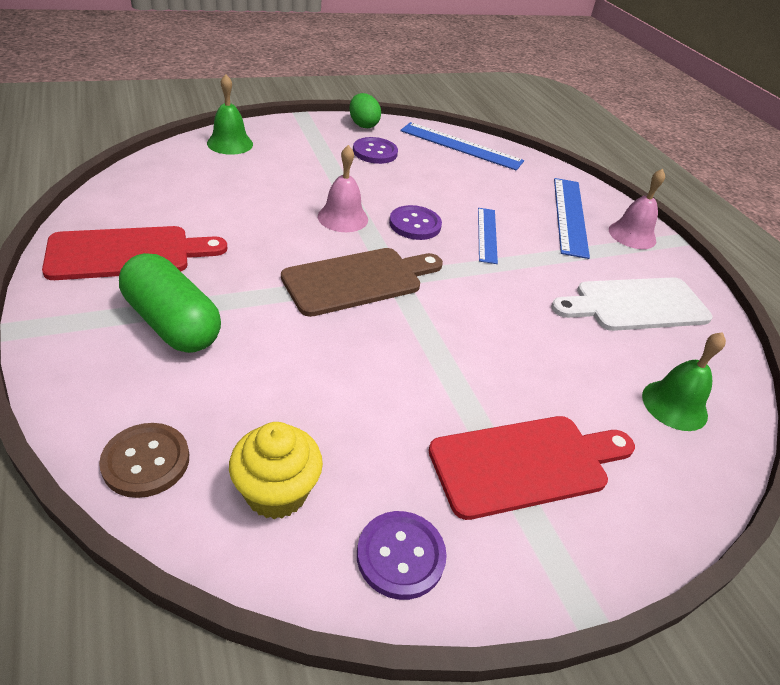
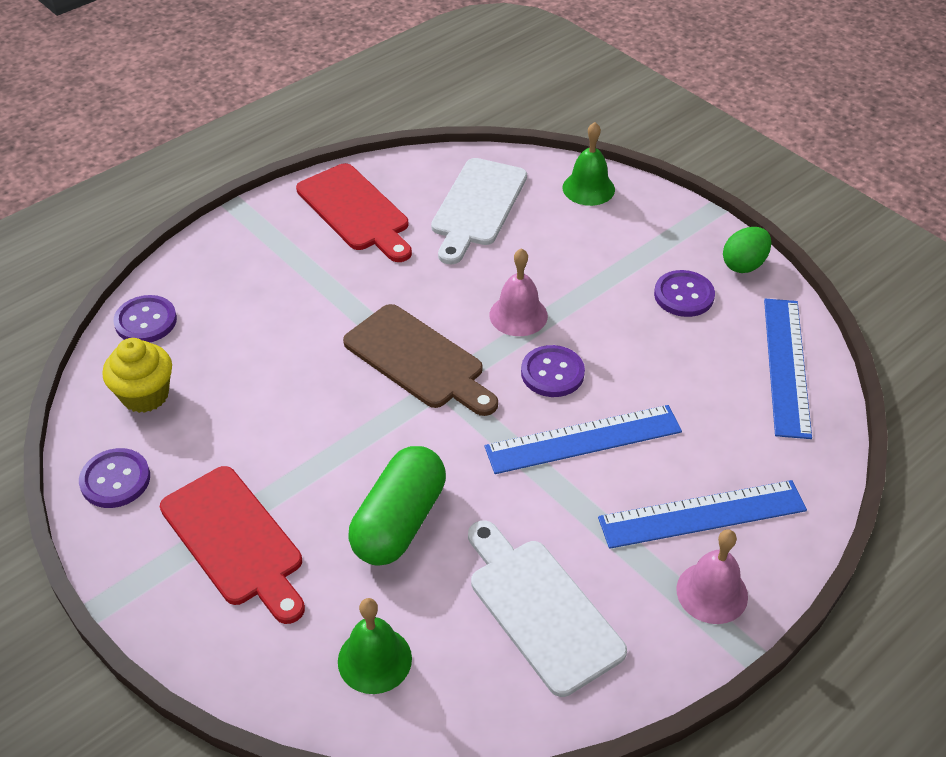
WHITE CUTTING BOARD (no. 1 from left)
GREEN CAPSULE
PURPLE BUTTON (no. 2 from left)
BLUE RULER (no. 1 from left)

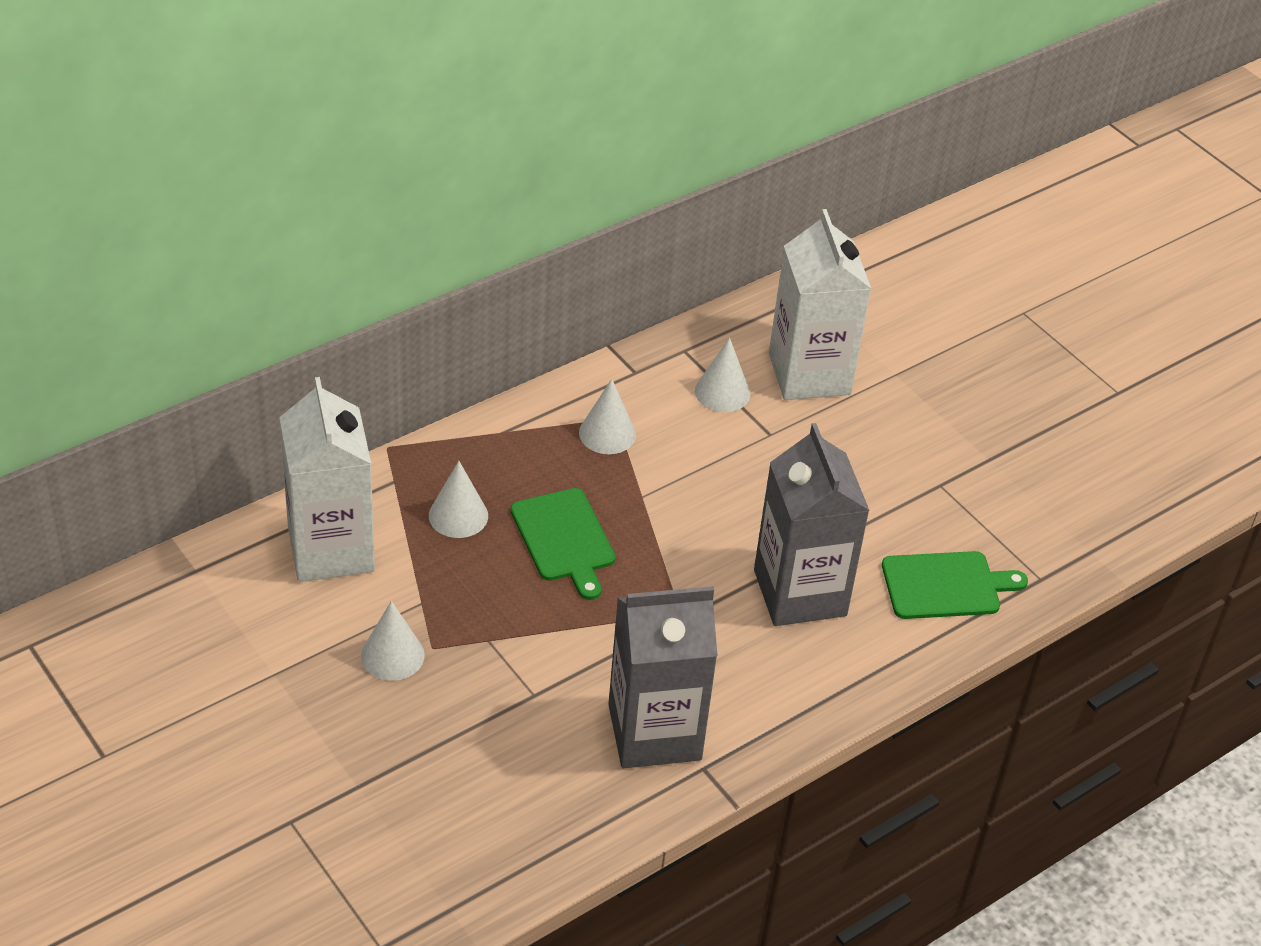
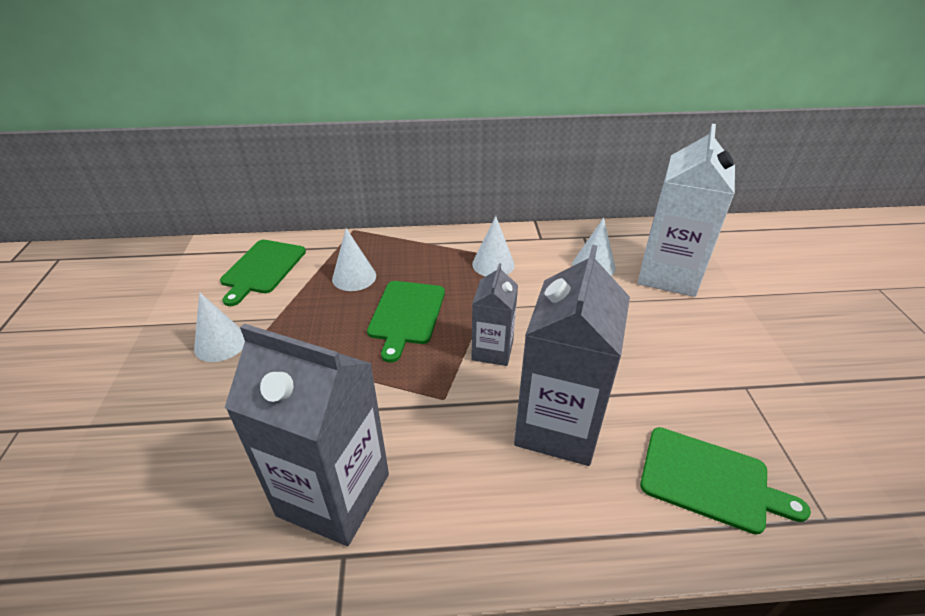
GREY CARTON (no. 2 from left)
GREEN CUTTING BOARD (no. 1 from left)

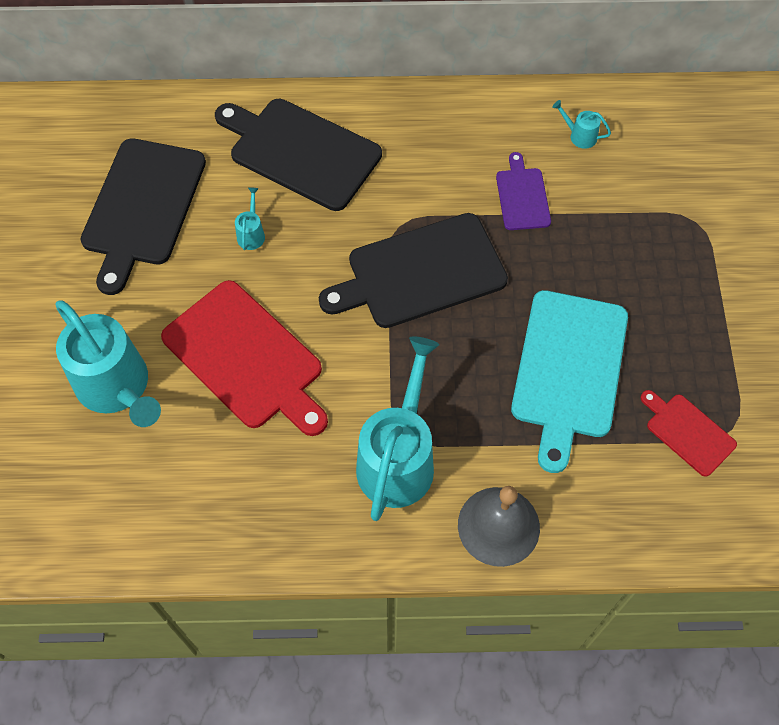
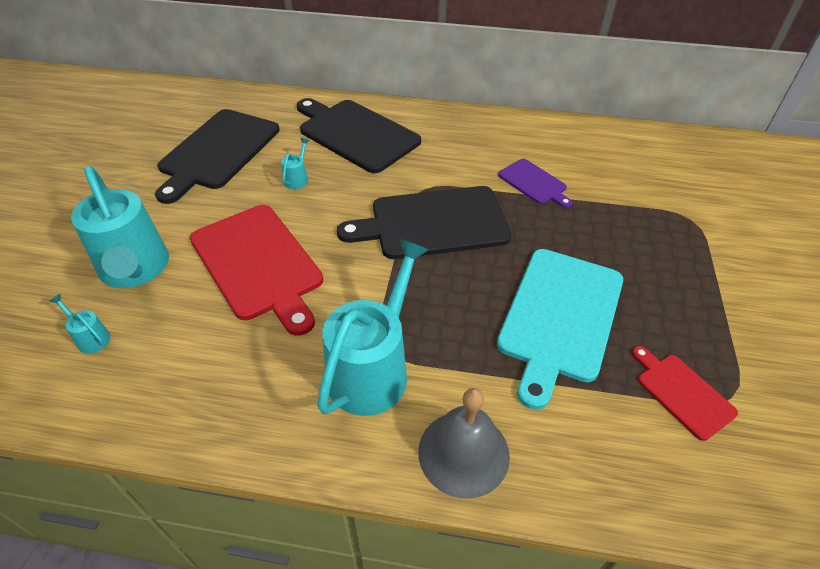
TURQUOISE WATERING CAN (no. 1 from left)
PURPLE CUTTING BOARD

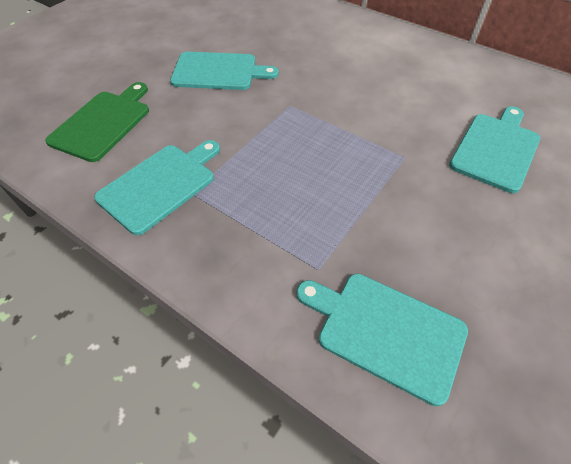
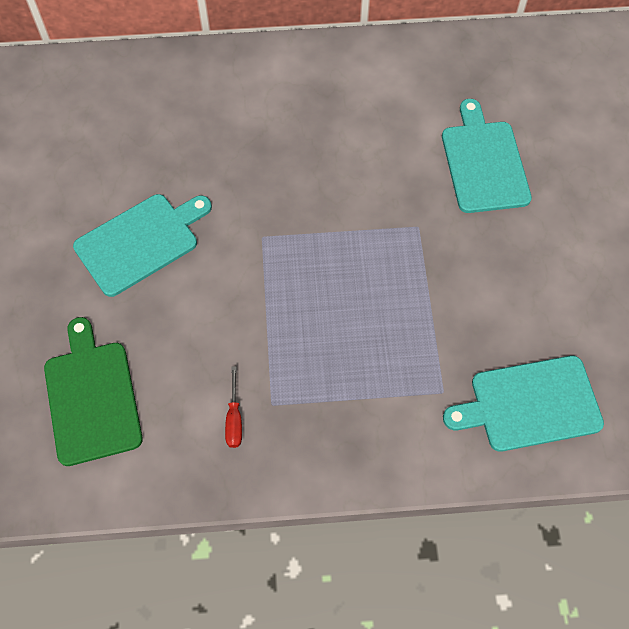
RED SCREWDRIVER

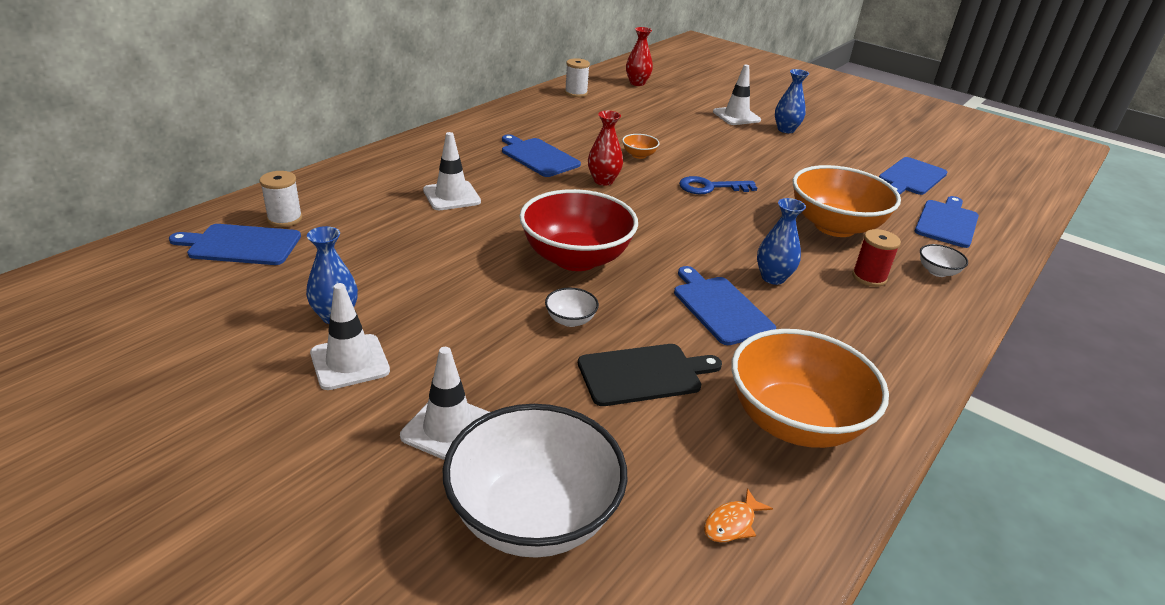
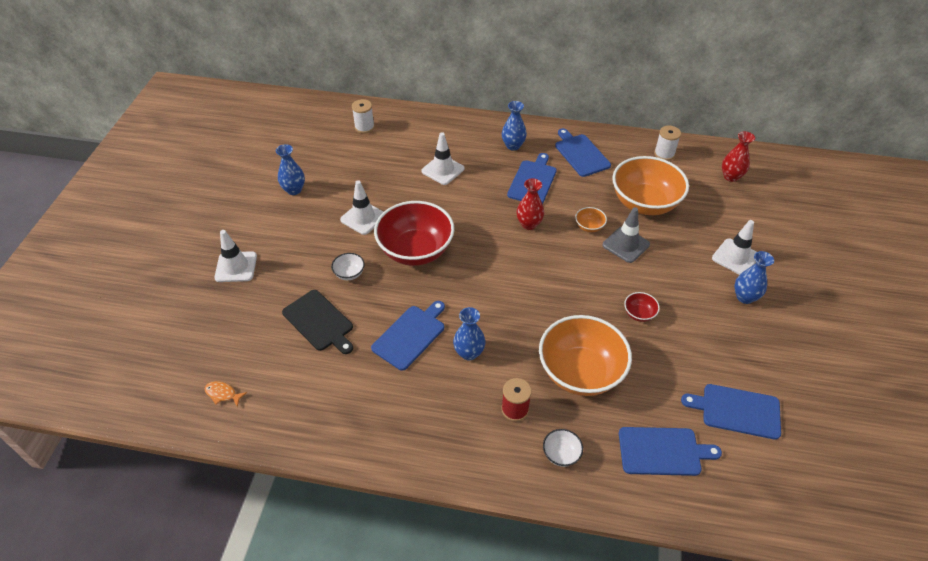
WHITE BOWL (no. 1 from left in the first image)
BLUE KEY
BLUE VASE (no. 3 from left)
GREY TRAFFIC CONE
RED BOWL (no. 2 from left)
BLUE CUTTING BOARD (no. 3 from left)
WHITE TRAFFIC CONE (no. 2 from left)
ORANGE BOWL (no. 3 from left)

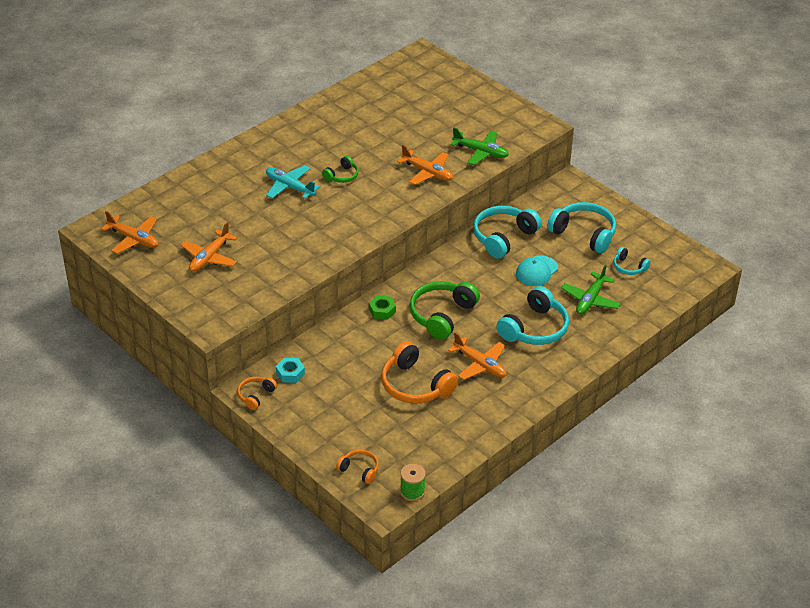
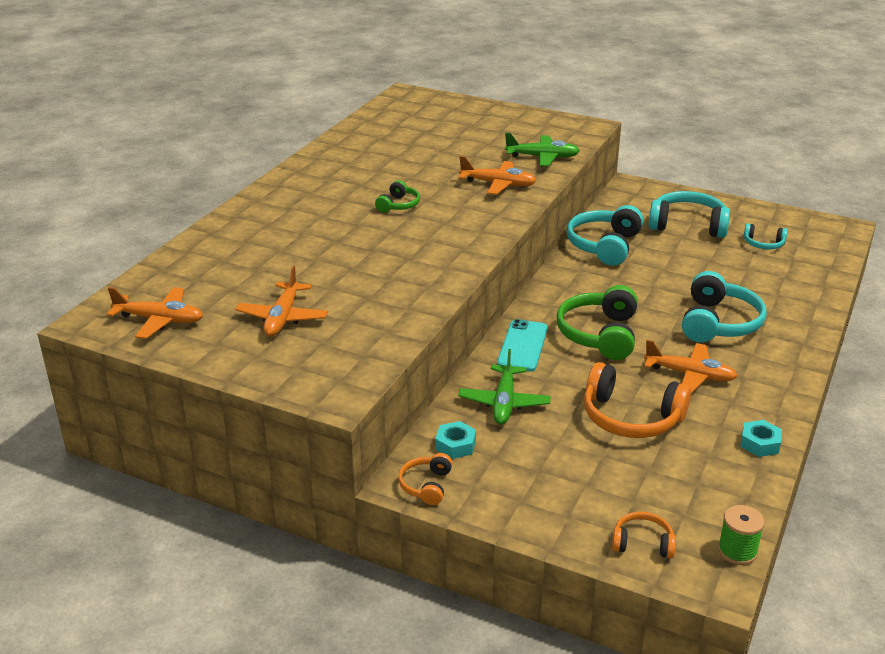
TURQUOISE PLANE
TURQUOISE CAP
TURQUOISE NUT (no. 2 from left)
GREEN PLANE (no. 1 from left)
TURQUOISE PHONE

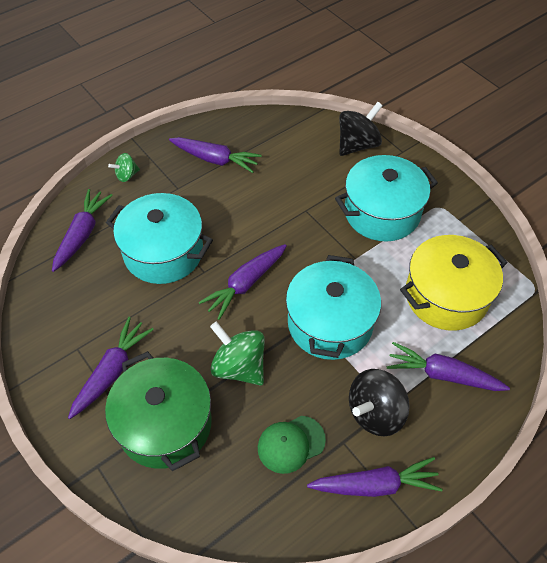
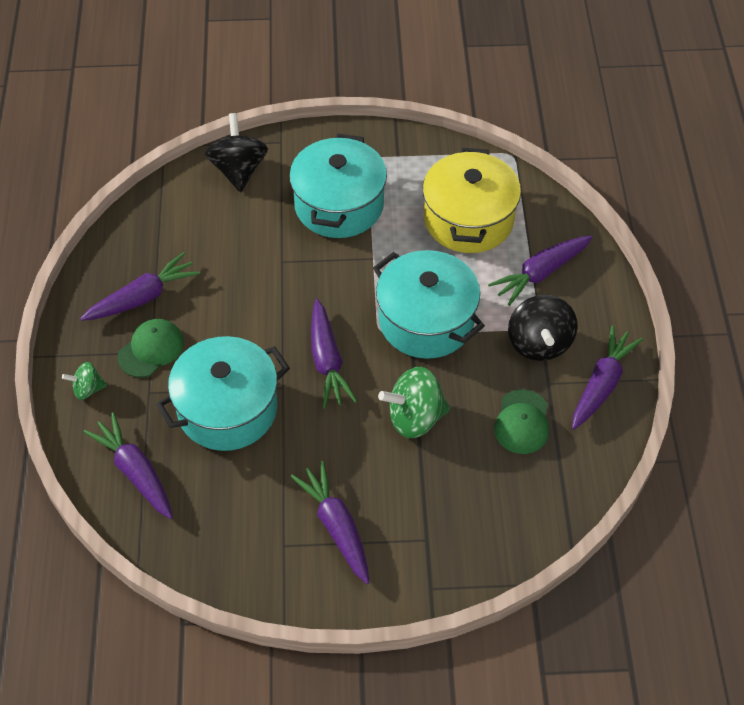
GREEN POT
GREEN CAP (no. 1 from left)
GREEN SPINNING TOP (no. 1 from left)

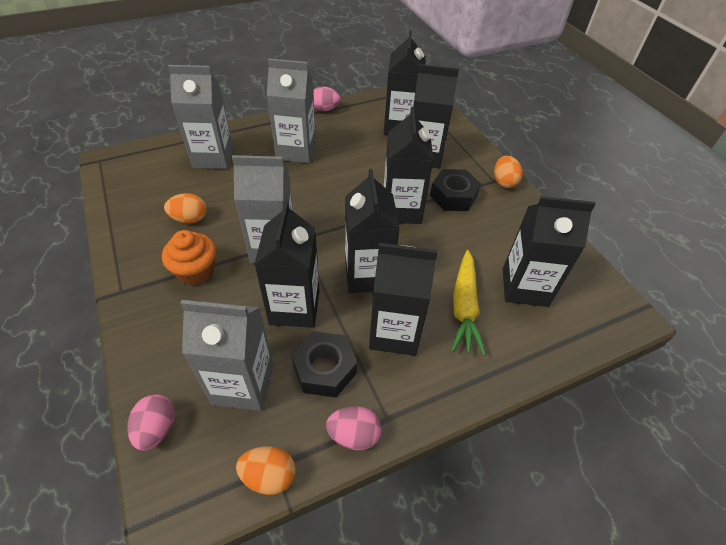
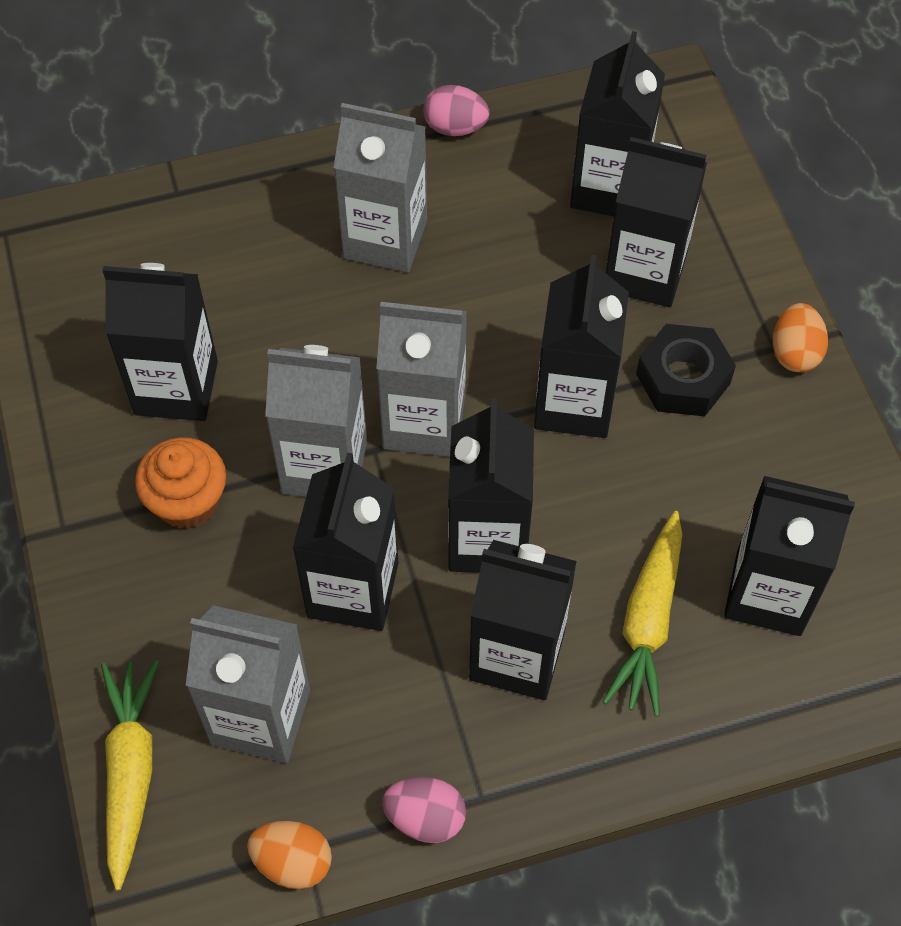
BLACK NUT (no. 1 from left in the first image)
GREY CARTON (no. 4 from left)
YELLOW CARROT (no. 1 from left)
BLACK CARTON (no. 1 from left)

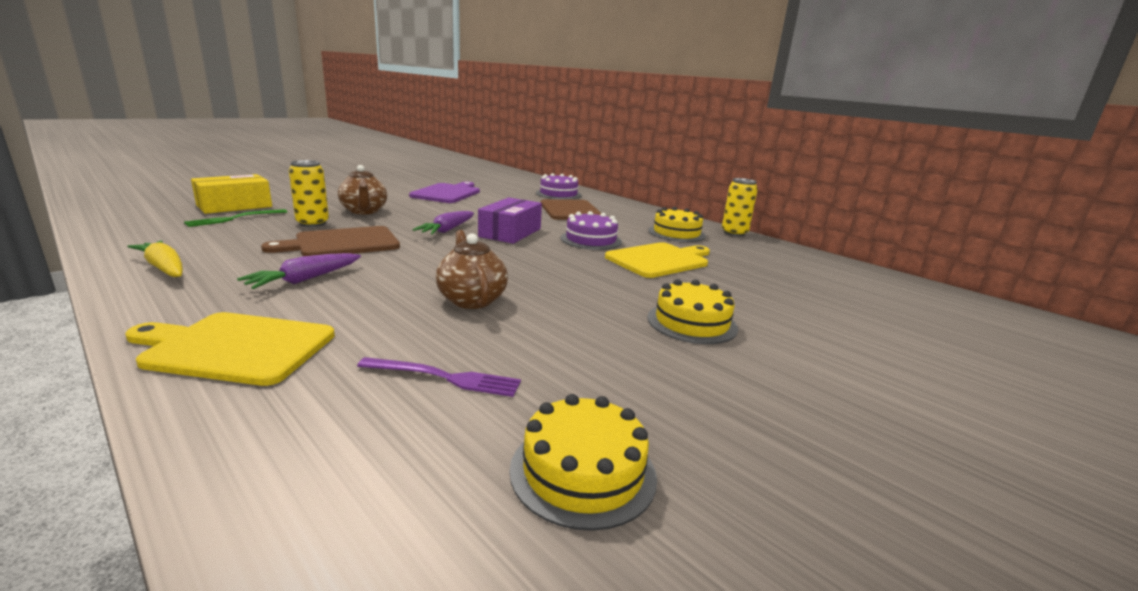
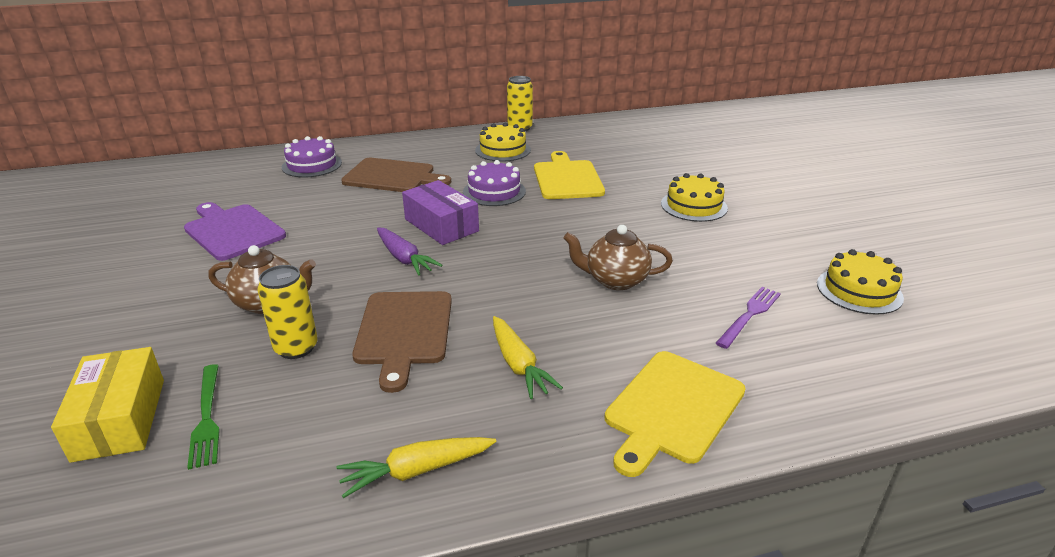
YELLOW CARROT (no. 2 from left)

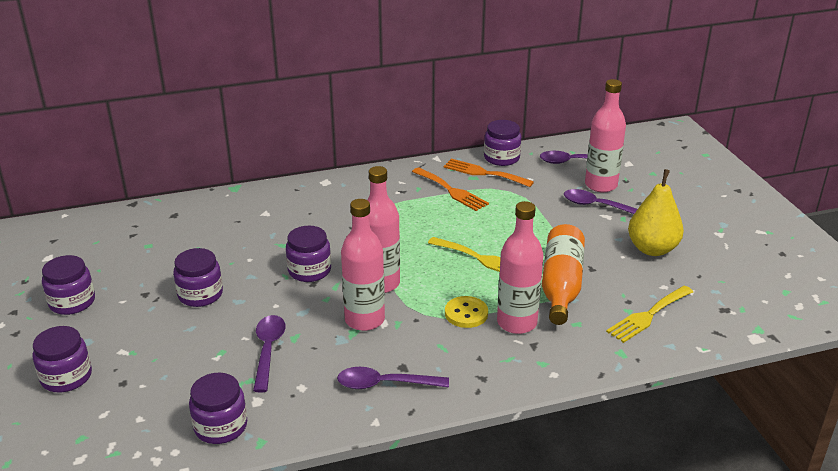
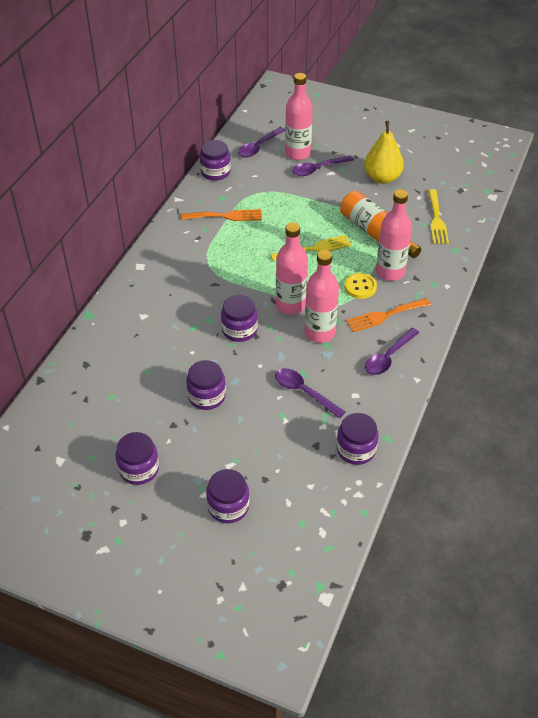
ORANGE FORK (no. 2 from left)

